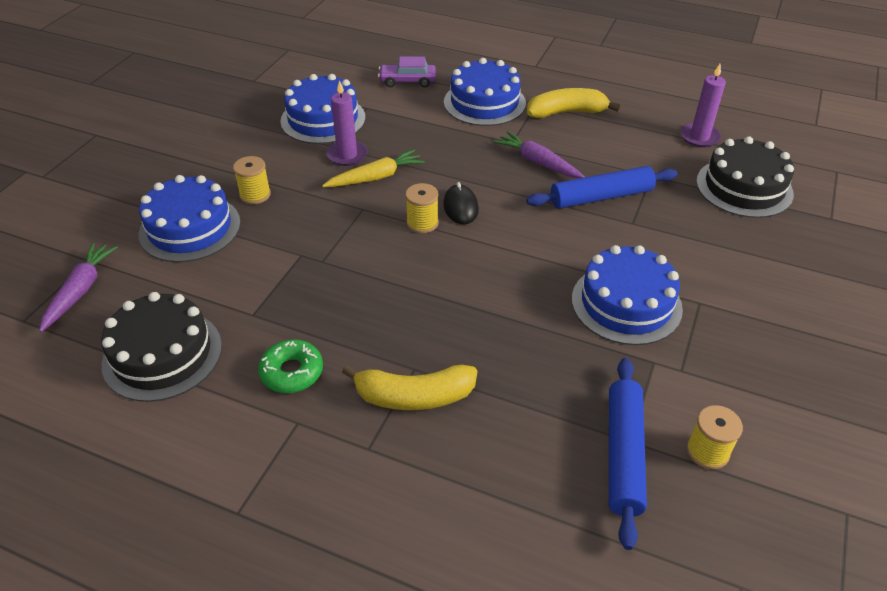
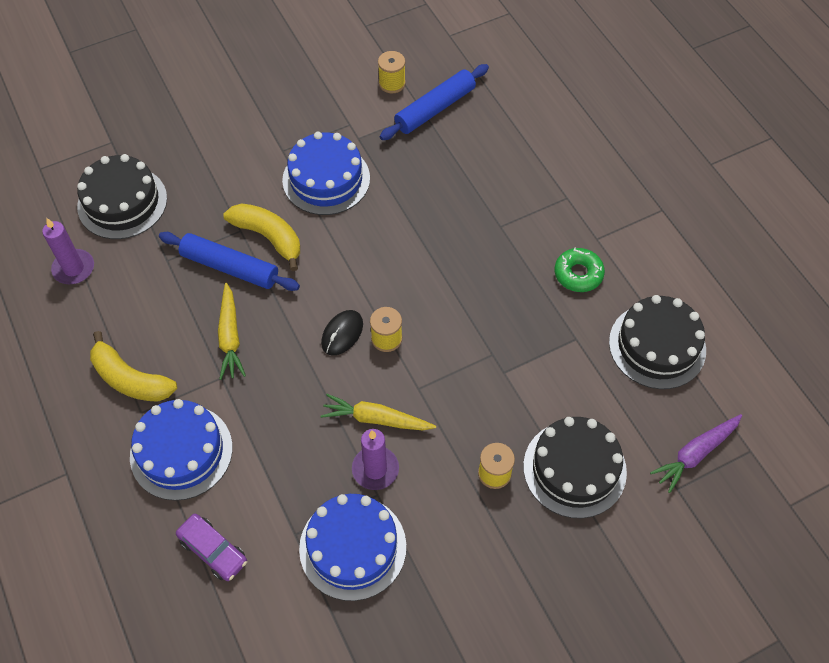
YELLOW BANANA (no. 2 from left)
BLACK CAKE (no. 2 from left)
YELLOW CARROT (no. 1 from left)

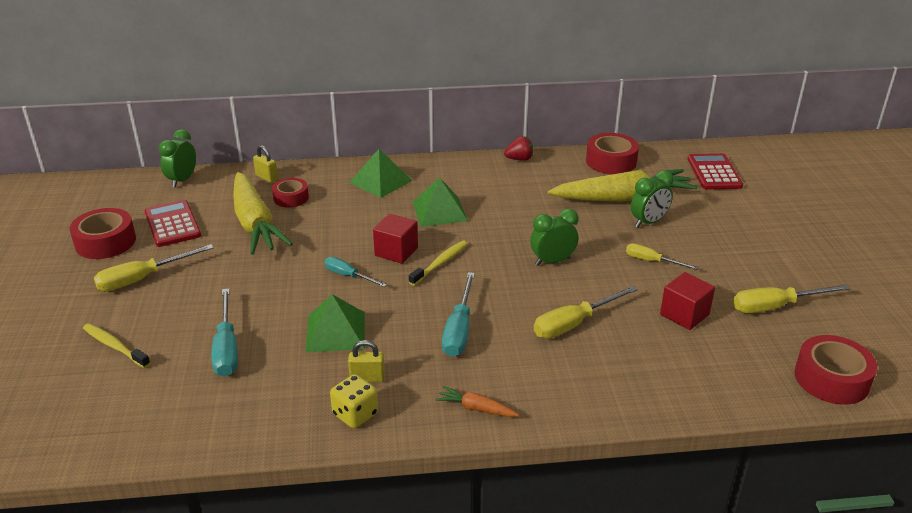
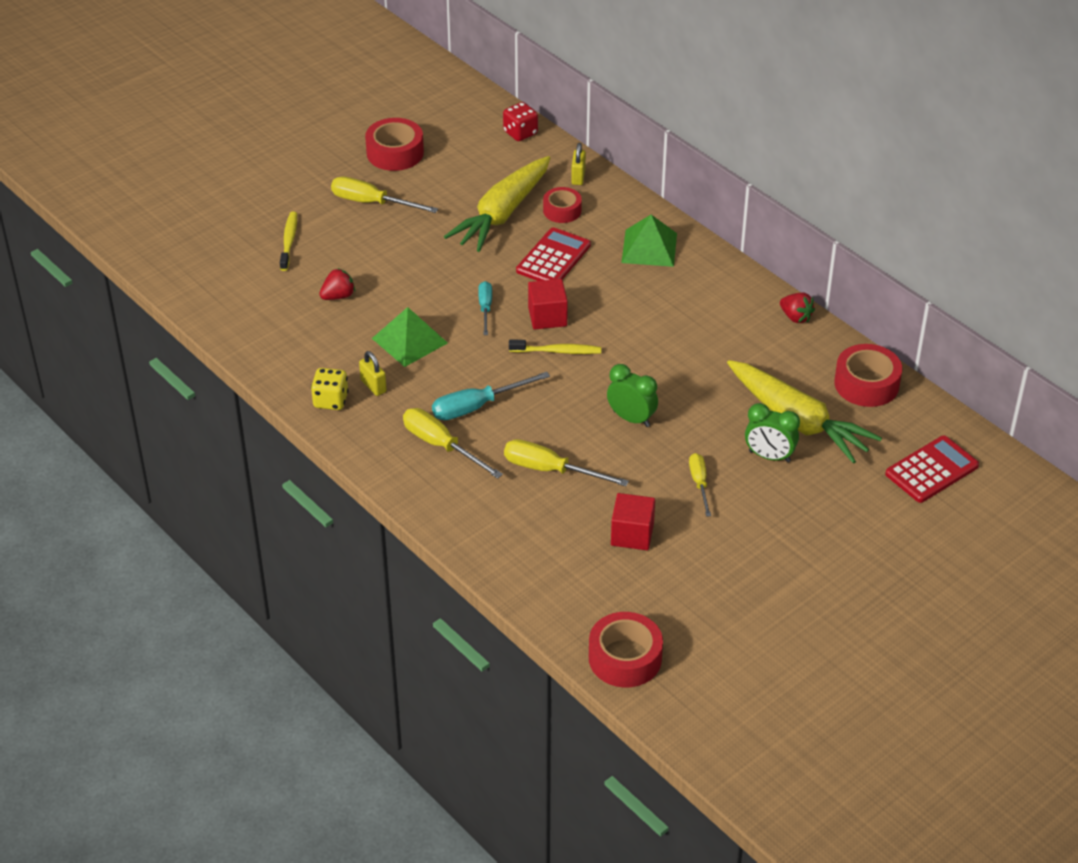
GREEN PYRAMID (no. 3 from left in the first image)
ORANGE CARROT
RED CALCULATOR (no. 1 from left)
YELLOW SCREWDRIVER (no. 2 from left)
RED DICE
RED STRAWBERRY (no. 1 from left)

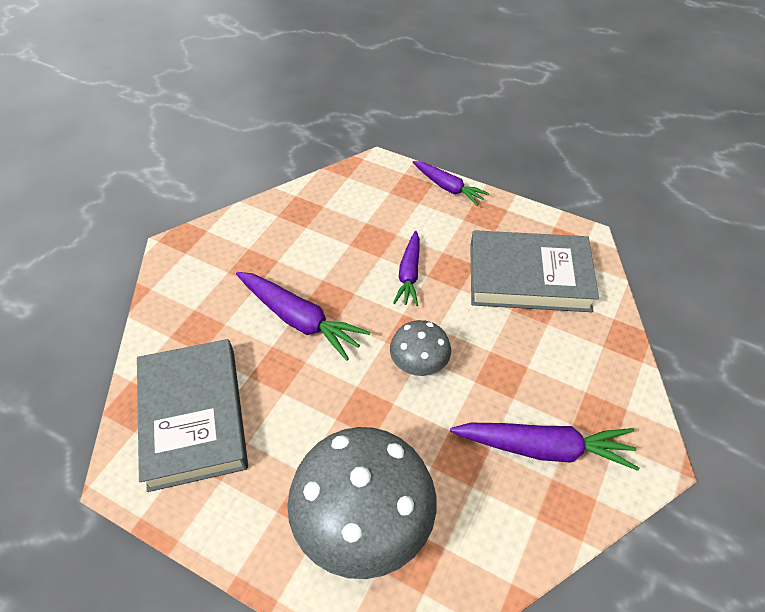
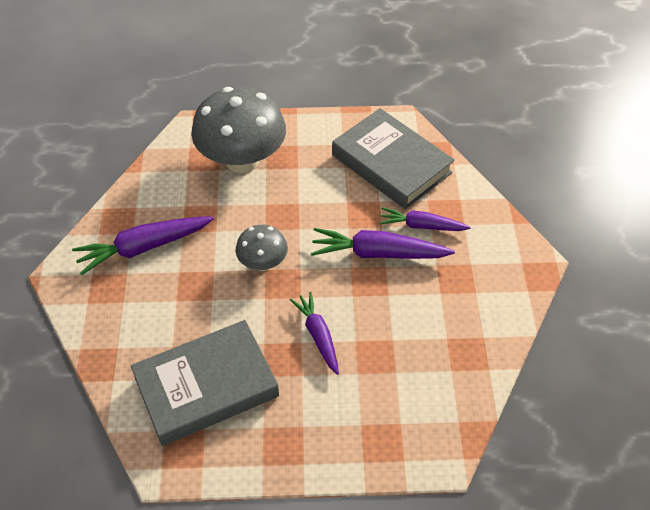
PURPLE CARROT (no. 4 from left)

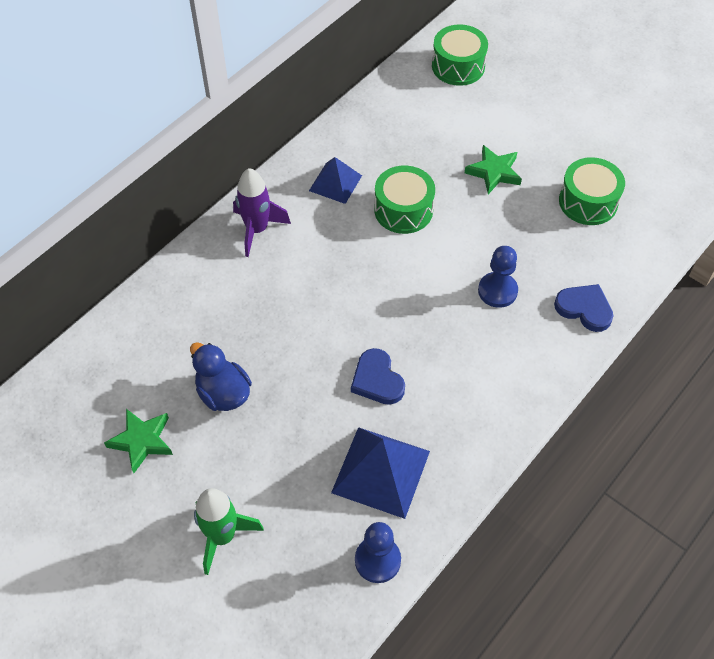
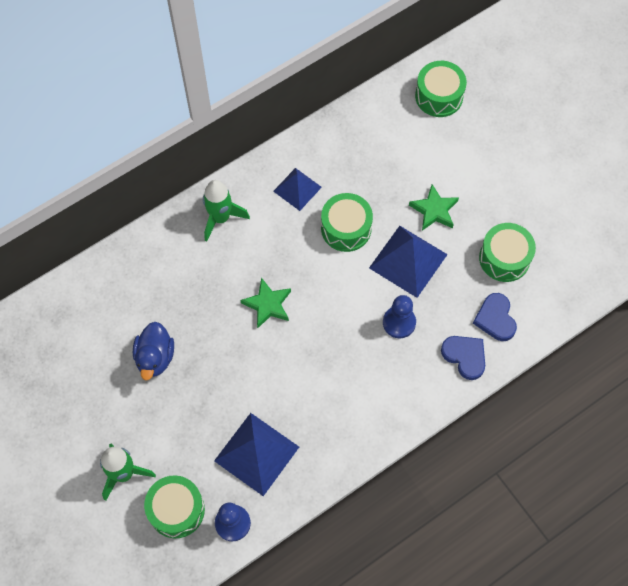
GREEN DRUM (no. 1 from left)
BLUE PYRAMID (no. 3 from left)
GREEN STAR (no. 1 from left)
BLUE HEART (no. 2 from left)
GREEN ROCKET (no. 2 from left)
BLUE DUCK

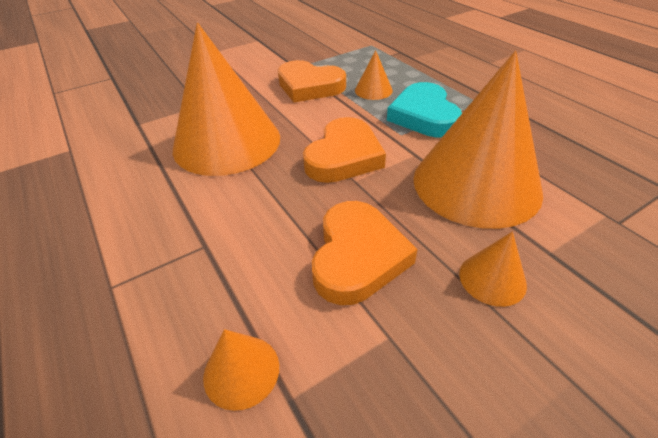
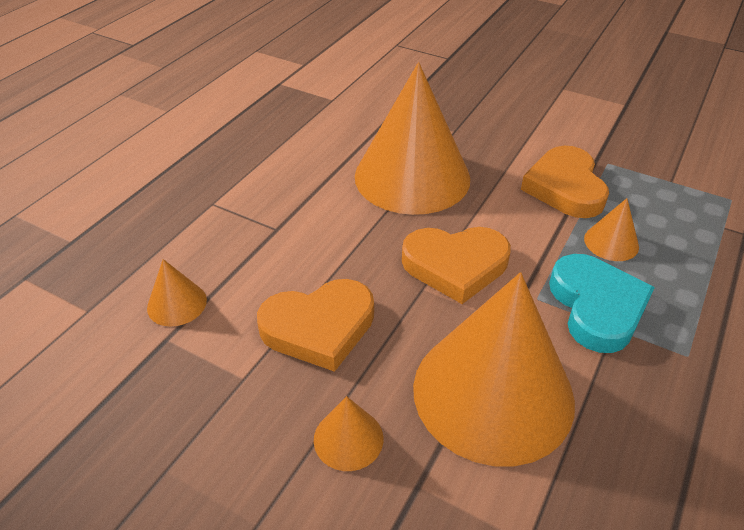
TURQUOISE HEART

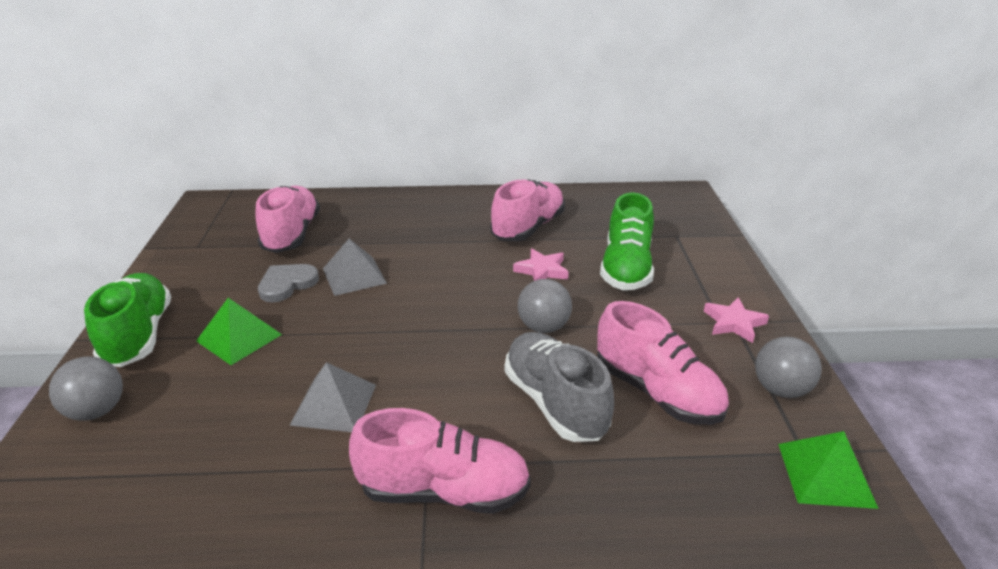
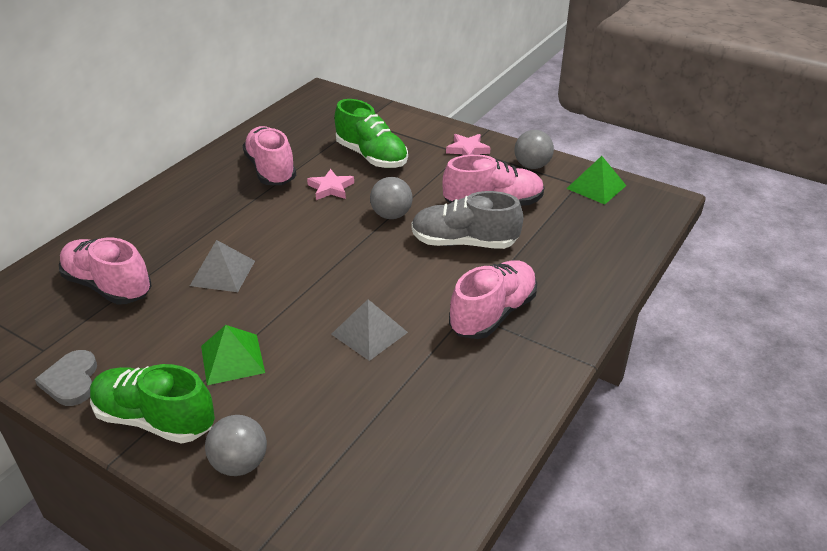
GREY HEART

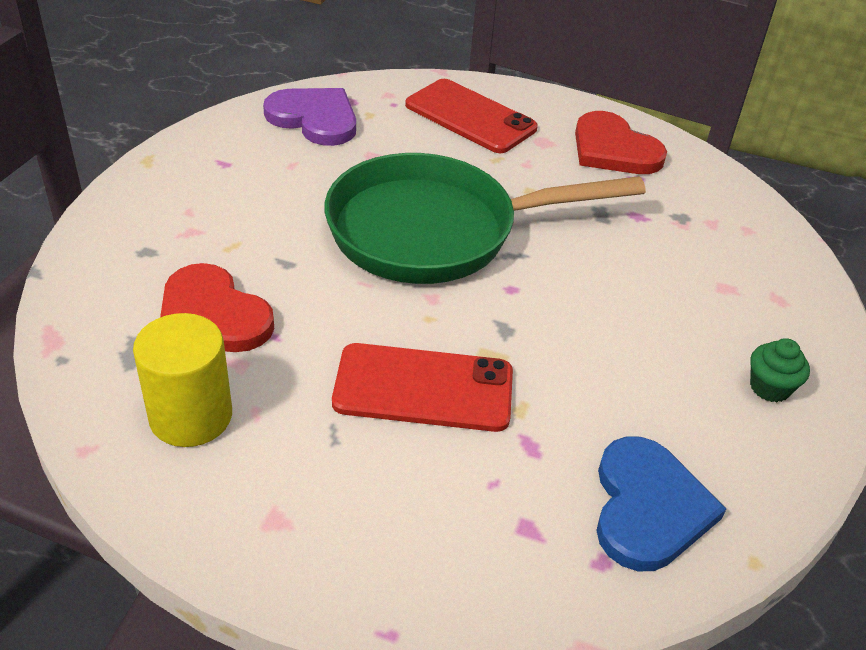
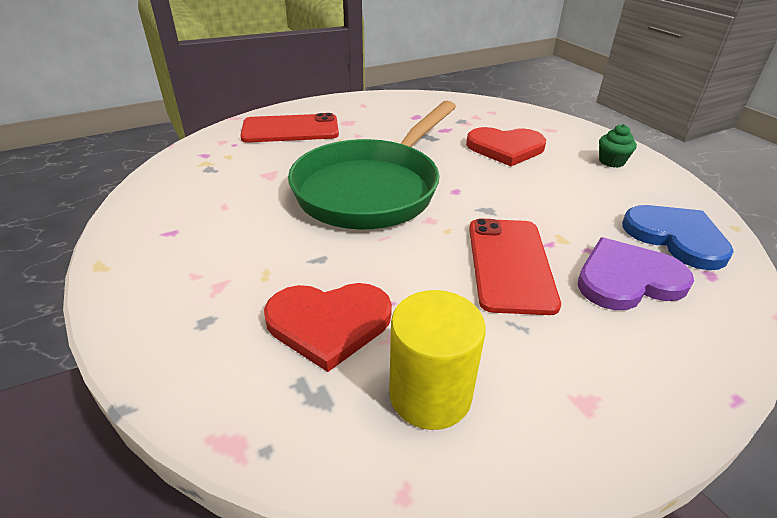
PURPLE HEART
RED HEART (no. 2 from left)
RED PHONE (no. 2 from left)

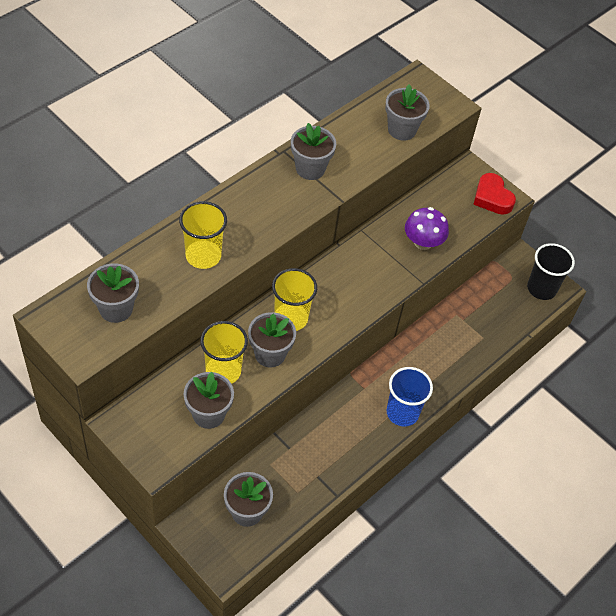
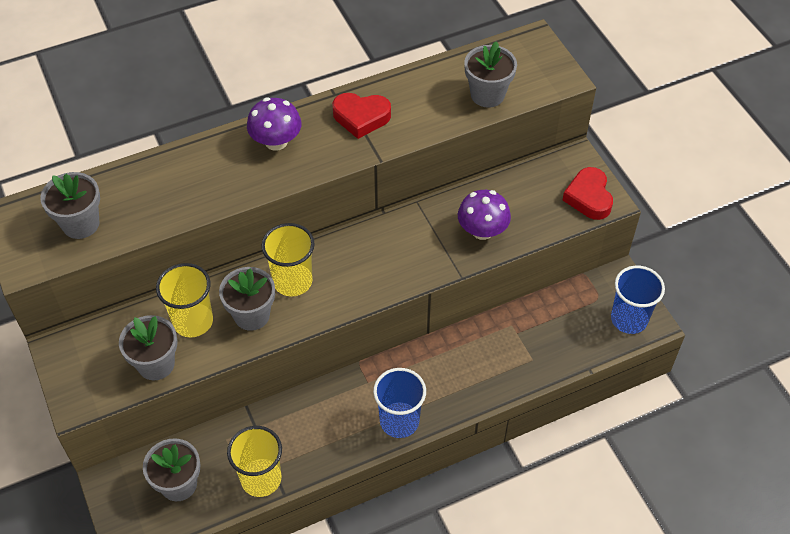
PURPLE MUSHROOM (no. 1 from left)
YELLOW CUP (no. 2 from left)
RED HEART (no. 1 from left)
BLUE CUP (no. 2 from left)

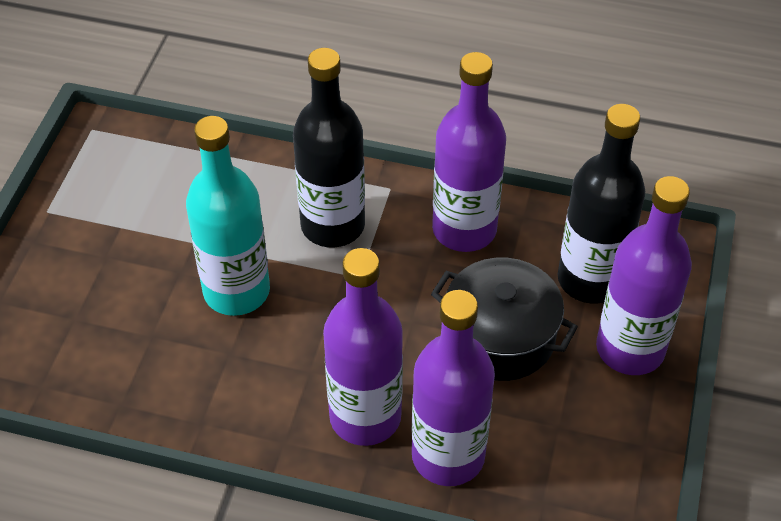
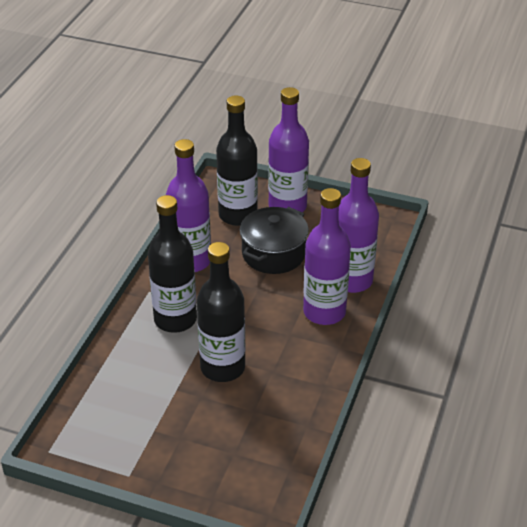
BLACK BOTTLE (no. 2 from left)

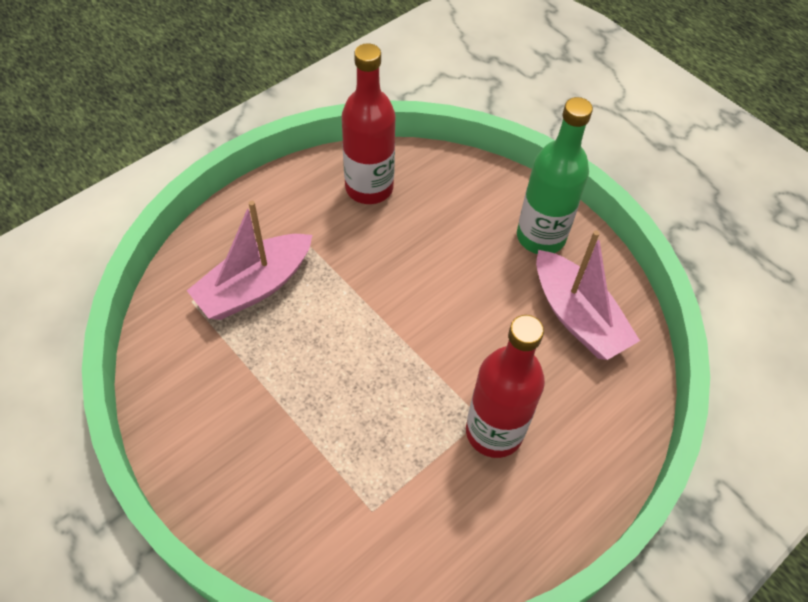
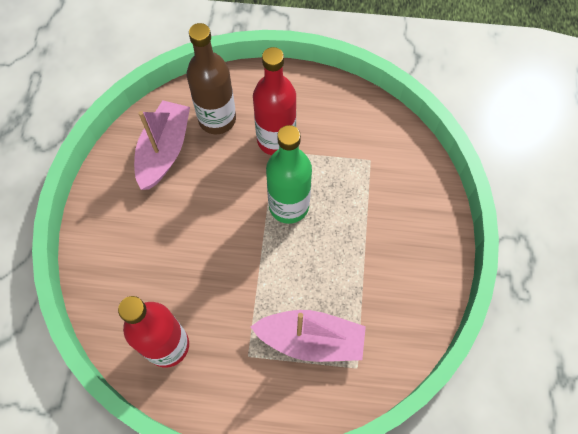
BROWN BOTTLE
GREEN BOTTLE

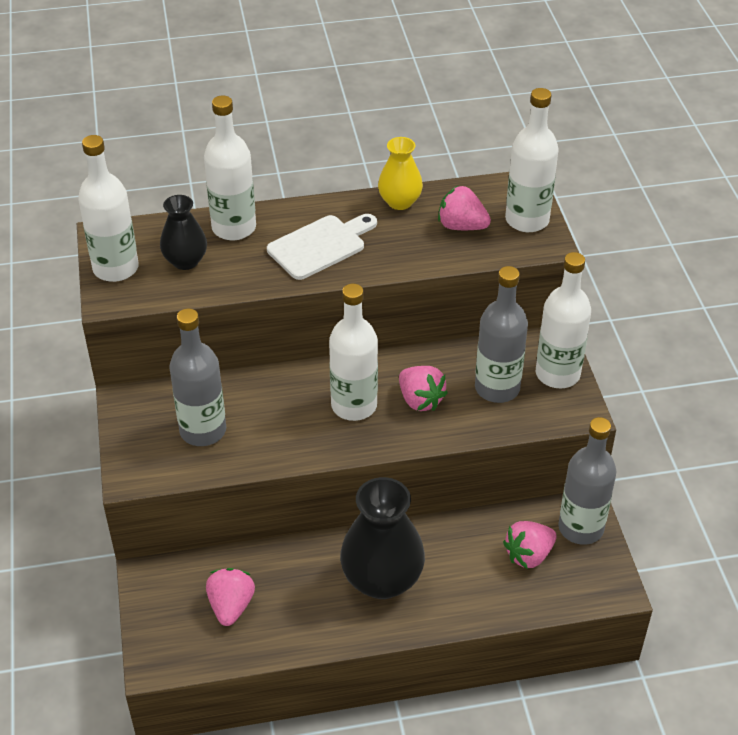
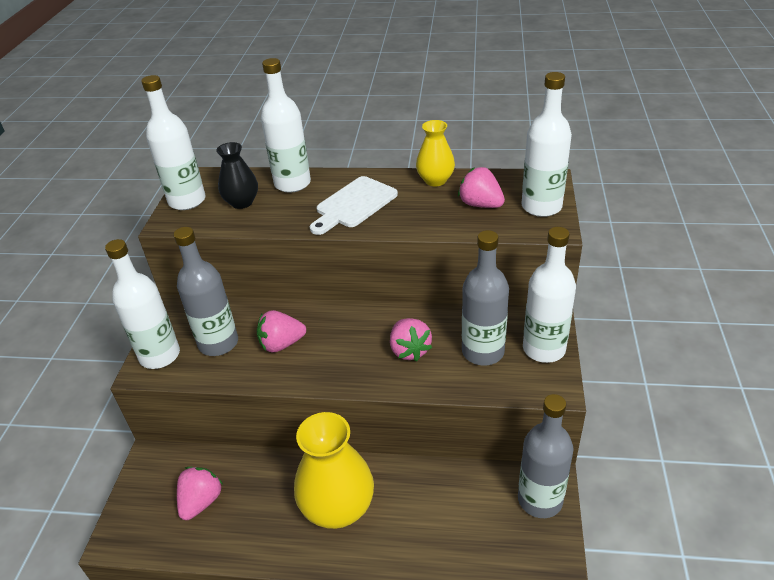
WHITE BOTTLE (no. 1 from left)
PINK STRAWBERRY (no. 2 from left)
YELLOW VASE (no. 1 from left)
WHITE CUTTING BOARD

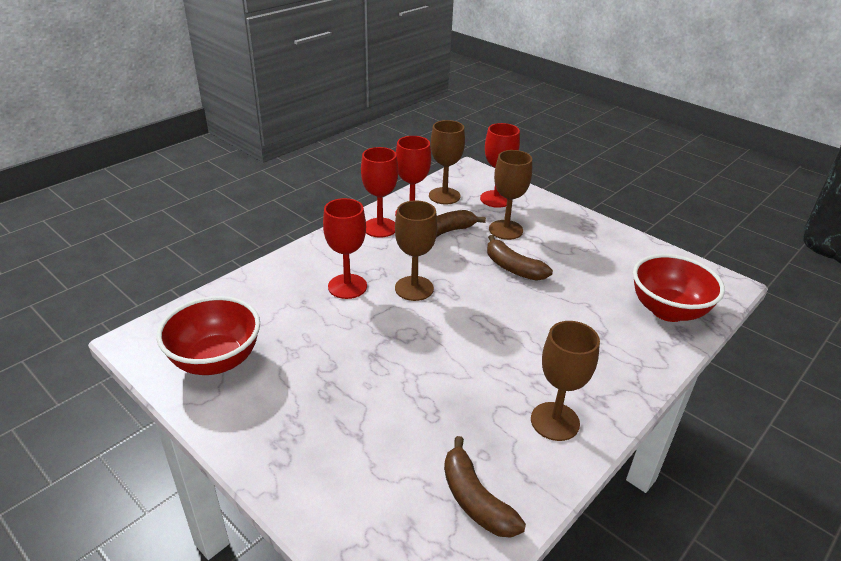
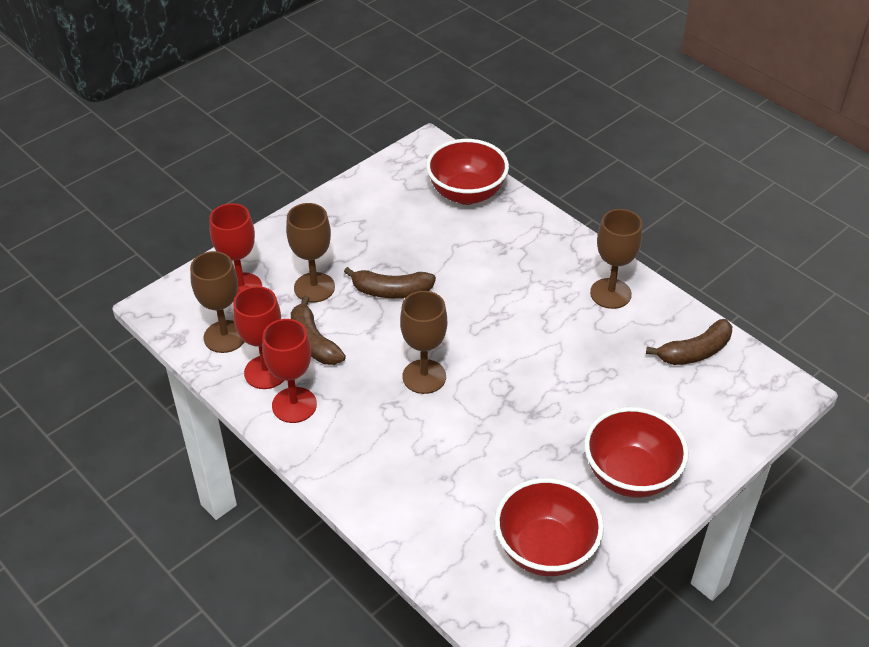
RED GOBLET (no. 1 from left in the first image)
RED BOWL (no. 3 from left)
BROWN BANANA (no. 2 from left)

